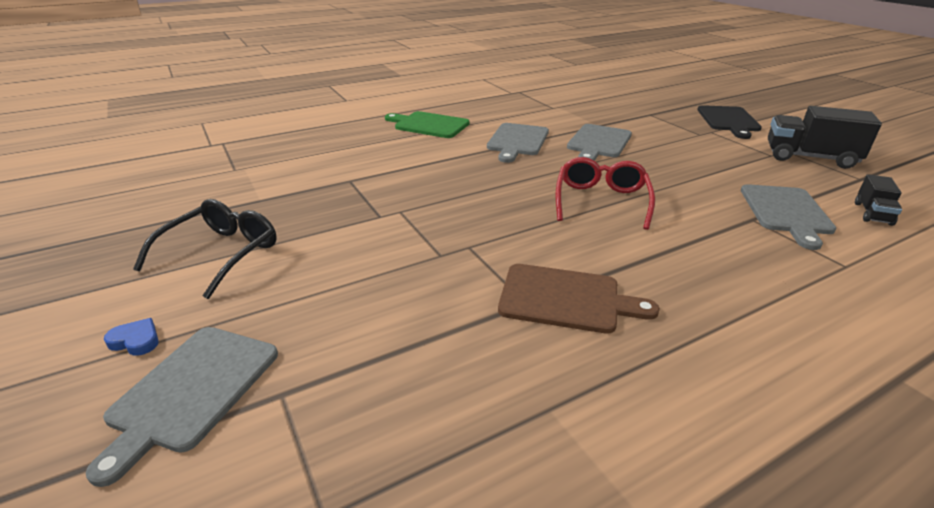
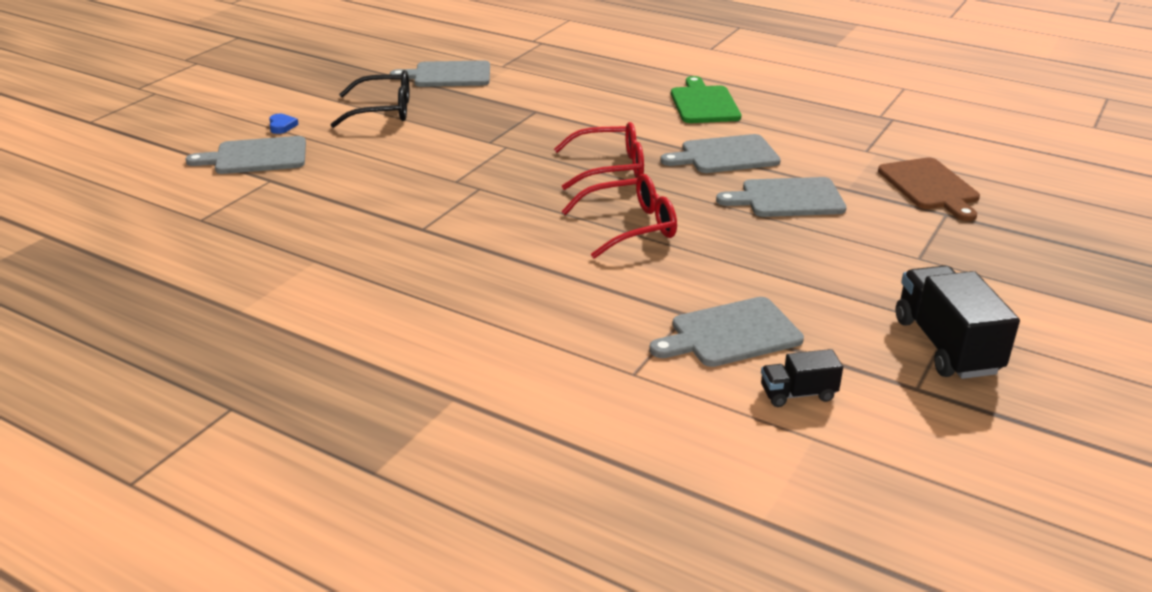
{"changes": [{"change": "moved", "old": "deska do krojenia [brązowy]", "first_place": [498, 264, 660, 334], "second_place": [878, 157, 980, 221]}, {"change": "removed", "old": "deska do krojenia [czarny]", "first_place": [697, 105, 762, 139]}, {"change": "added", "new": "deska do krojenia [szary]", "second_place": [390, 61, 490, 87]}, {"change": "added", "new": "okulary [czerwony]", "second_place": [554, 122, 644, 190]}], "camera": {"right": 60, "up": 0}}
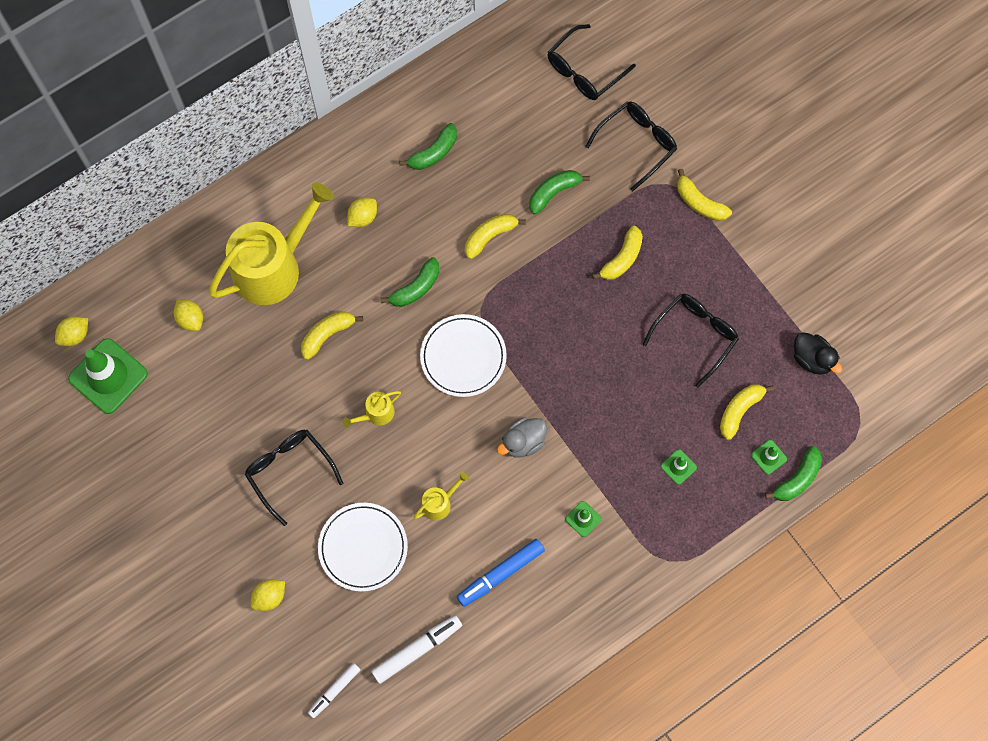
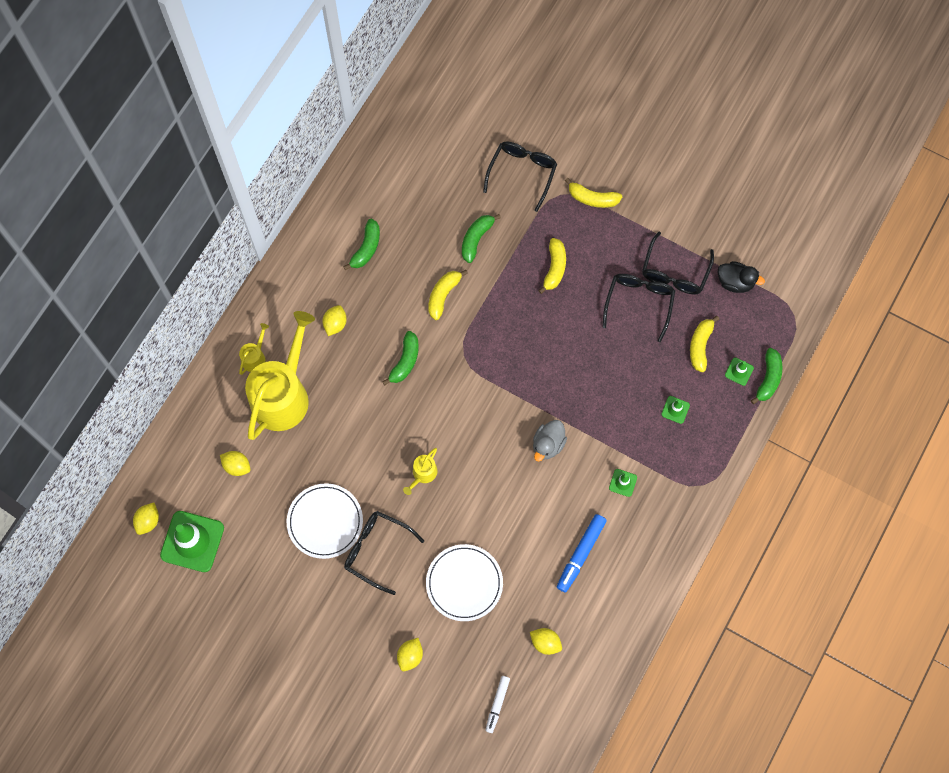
{"changes": [{"change": "removed", "old": "banan [żółty]", "first_place": [301, 311, 363, 360]}, {"change": "replaced", "old": "flamaster [biały]", "new": "cytryna [żółty]", "first_place": [371, 615, 462, 684], "second_place": [530, 628, 562, 655]}, {"change": "moved", "old": "konewka [żółty]", "first_place": [414, 472, 469, 521], "second_place": [239, 323, 269, 375]}, {"change": "moved", "old": "talerz [biały]", "first_place": [420, 314, 507, 397], "second_place": [287, 484, 363, 559]}, {"change": "moved", "old": "okulary [czarny]", "first_place": [548, 24, 636, 100], "second_place": [642, 232, 714, 294]}], "camera": {"right": -25, "up": 0}}
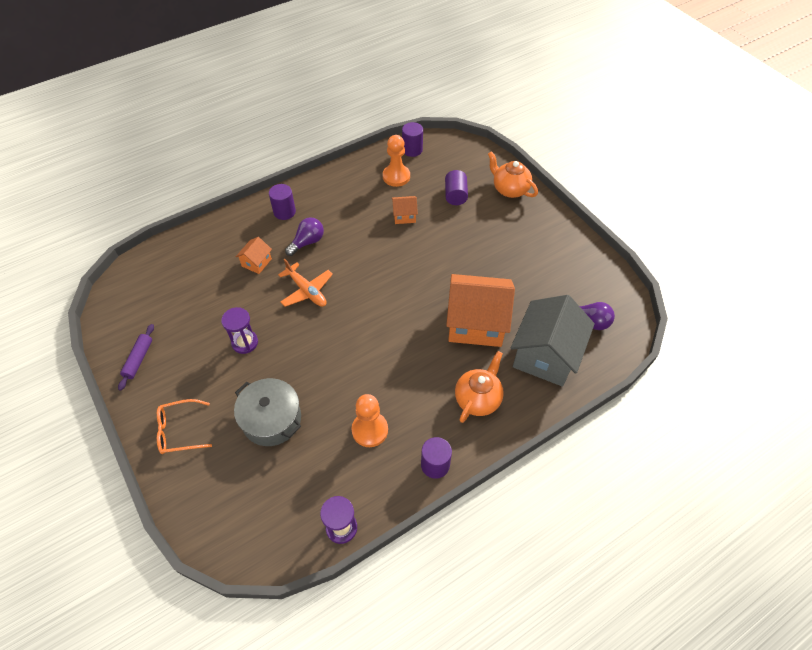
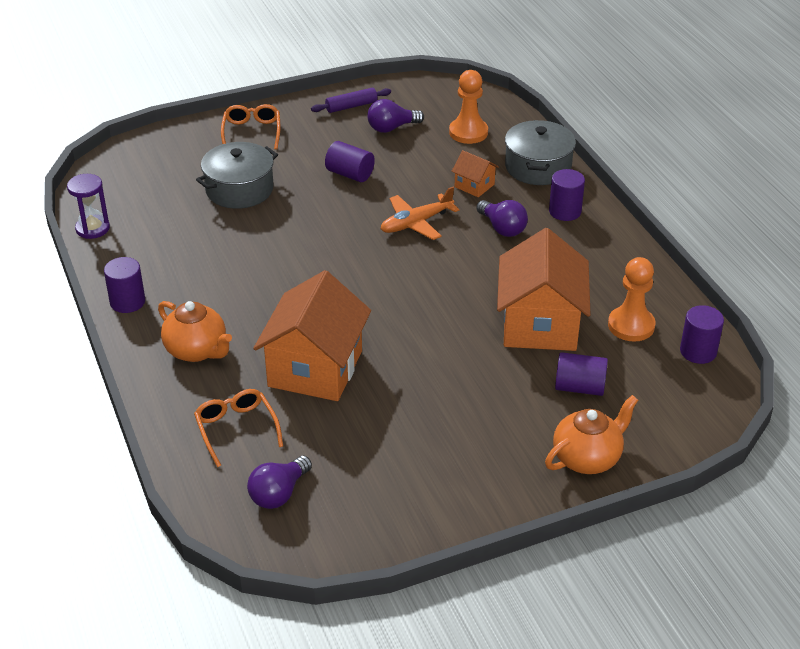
{"changes": [{"change": "turned", "old": "wałek do ciasta [fioletowy]", "first_place": [118, 324, 154, 391], "second_place": [311, 88, 391, 113], "degrees": -45}, {"change": "replaced", "old": "klepsydra [fioletowy]", "new": "walec [fioletowy]", "first_place": [221, 307, 258, 354], "second_place": [325, 141, 375, 182]}, {"change": "moved", "old": "pionek [pomarańczowy]", "first_place": [351, 394, 388, 447], "second_place": [449, 70, 488, 144]}, {"change": "resized", "old": "domek [pomarańczowy]", "first_place": [392, 196, 418, 224], "second_place": [497, 228, 591, 351], "factor": 2.22}, {"change": "replaced", "old": "domek [szary]", "new": "okulary [pomarańczowy]", "first_place": [511, 295, 595, 387], "second_place": [194, 389, 283, 467]}, {"change": "added", "new": "żarówka [fioletowy]", "second_place": [367, 99, 424, 133]}, {"change": "added", "new": "garnek [szary]", "second_place": [505, 120, 576, 185]}], "camera": {"right": 100, "up": -15}}
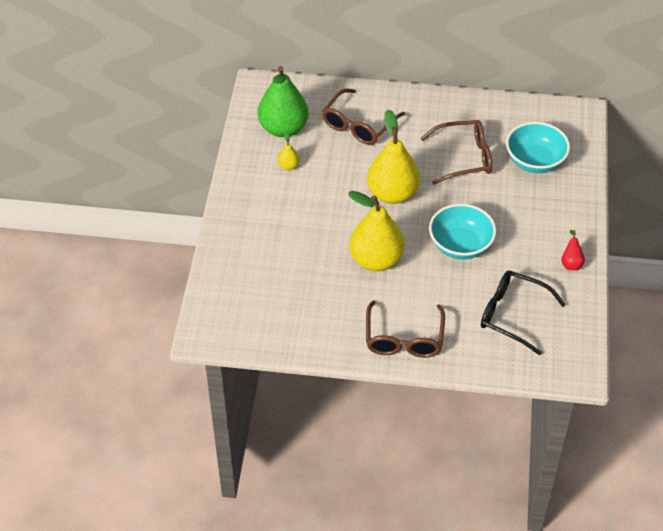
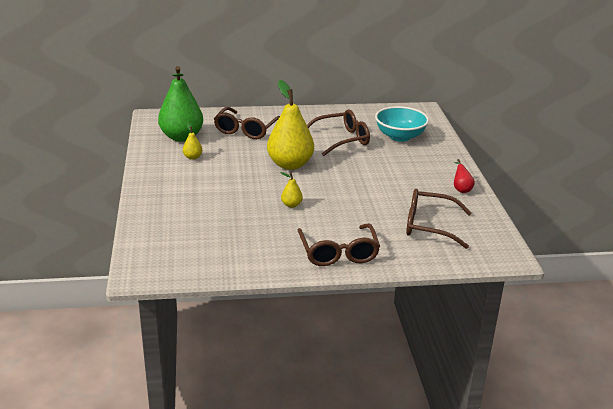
{"changes": [{"change": "resized", "old": "gruszka [żółty]", "first_place": [348, 191, 405, 271], "second_place": [281, 172, 303, 208], "factor": 0.42}, {"change": "removed", "old": "miska [turkusowy]", "first_place": [429, 204, 496, 260]}, {"change": "recoloured", "old": "okulary [czarny]", "new": "okulary [brązowy]", "first_place": [481, 271, 566, 355], "second_place": [406, 189, 472, 249]}], "camera": {"right": -15, "up": -20}}
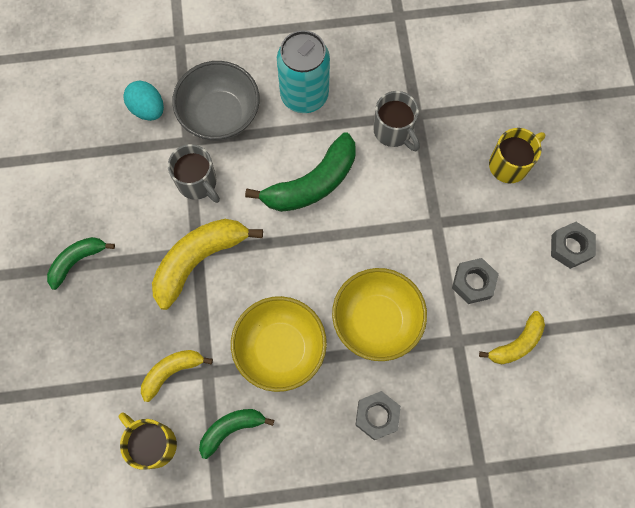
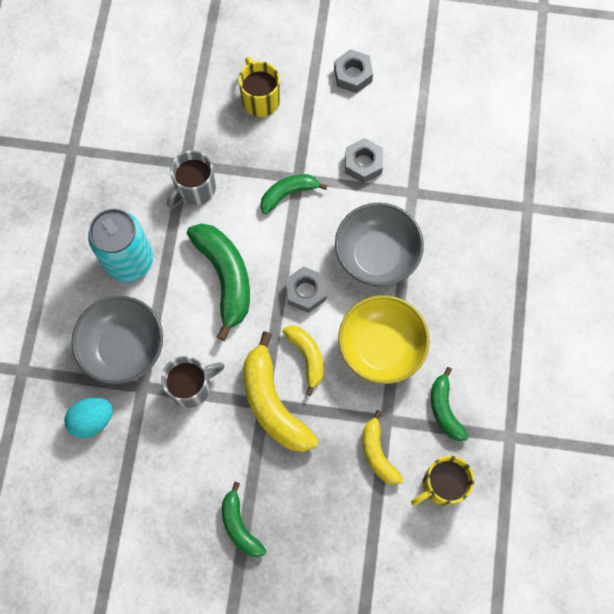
{"changes": [{"change": "recoloured", "old": "miska [żółty]", "new": "miska [szary]", "first_place": [332, 268, 427, 361], "second_place": [335, 203, 424, 286]}, {"change": "moved", "old": "nakrętka [szary]", "first_place": [355, 391, 401, 440], "second_place": [286, 266, 326, 313]}, {"change": "turned", "old": "kubek [szary]", "first_place": [373, 91, 420, 151], "second_place": [167, 150, 216, 208], "degrees": 150}, {"change": "moved", "old": "banan [żółty]", "first_place": [479, 311, 545, 364], "second_place": [282, 325, 324, 396]}, {"change": "added", "new": "banan [zielony]", "second_place": [260, 174, 327, 214]}], "camera": {"right": -75, "up": 0}}
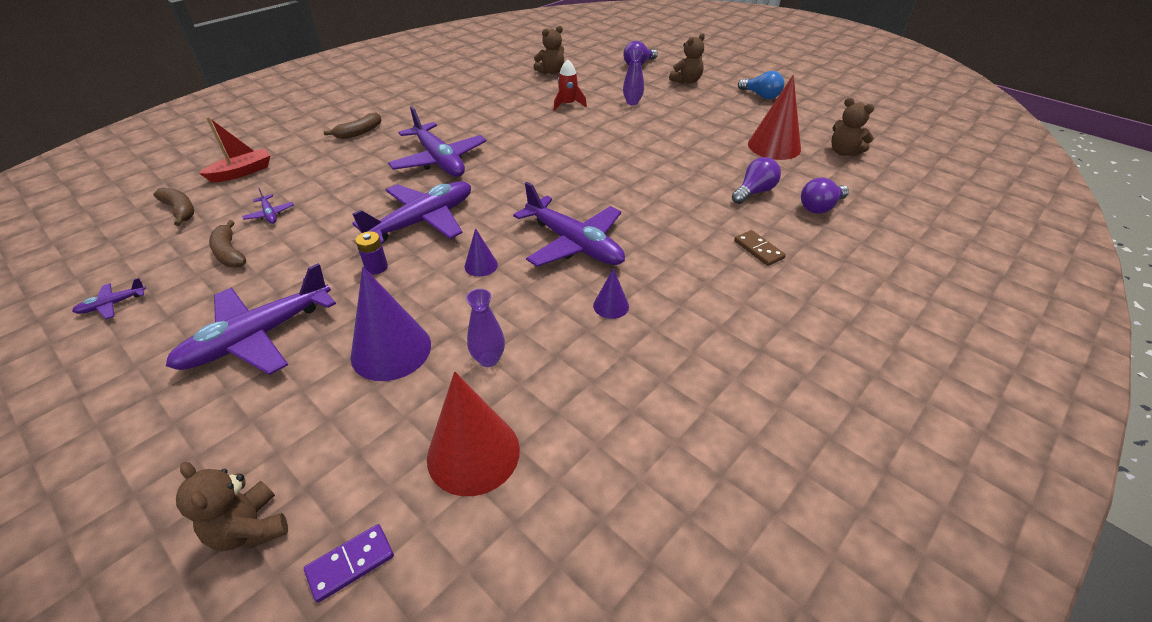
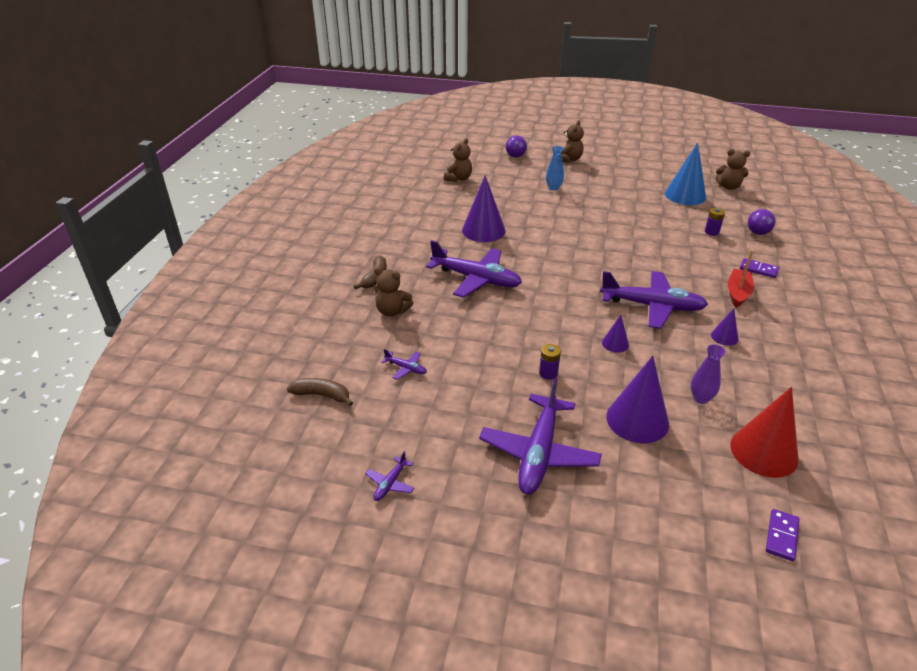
{"changes": [{"change": "moved", "old": "miś [brązowy]", "first_place": [176, 462, 288, 551], "second_place": [374, 267, 413, 317]}, {"change": "moved", "old": "łódka [czerwony]", "first_place": [199, 117, 271, 182], "second_place": [728, 250, 754, 308]}, {"change": "removed", "old": "banan [brązowy]", "first_place": [209, 220, 246, 267]}, {"change": "removed", "old": "samolot [fioletowy]", "first_place": [352, 181, 471, 244]}, {"change": "removed", "old": "rakieta [czerwony]", "first_place": [553, 60, 587, 111]}, {"change": "recoloured", "old": "wazon [fioletowy]", "new": "wazon [niebieski]", "first_place": [623, 49, 644, 105], "second_place": [546, 146, 564, 191]}, {"change": "replaced", "old": "żarówka [fioletowy]", "new": "bateria [fioletowy]", "first_place": [732, 157, 781, 204], "second_place": [705, 208, 725, 236]}, {"change": "recoloured", "old": "kostka domina [brązowy]", "new": "kostka domina [fioletowy]", "first_place": [734, 230, 786, 266], "second_place": [740, 258, 779, 278]}, {"change": "removed", "old": "żarówka [niebieski]", "first_place": [738, 71, 784, 99]}, {"change": "recoloured", "old": "stożek [czerwony]", "new": "stożek [niebieski]", "first_place": [748, 75, 801, 160], "second_place": [665, 142, 706, 205]}, {"change": "added", "new": "stożek [fioletowy]", "second_place": [462, 175, 506, 242]}], "camera": {"right": -30, "up": -5}}
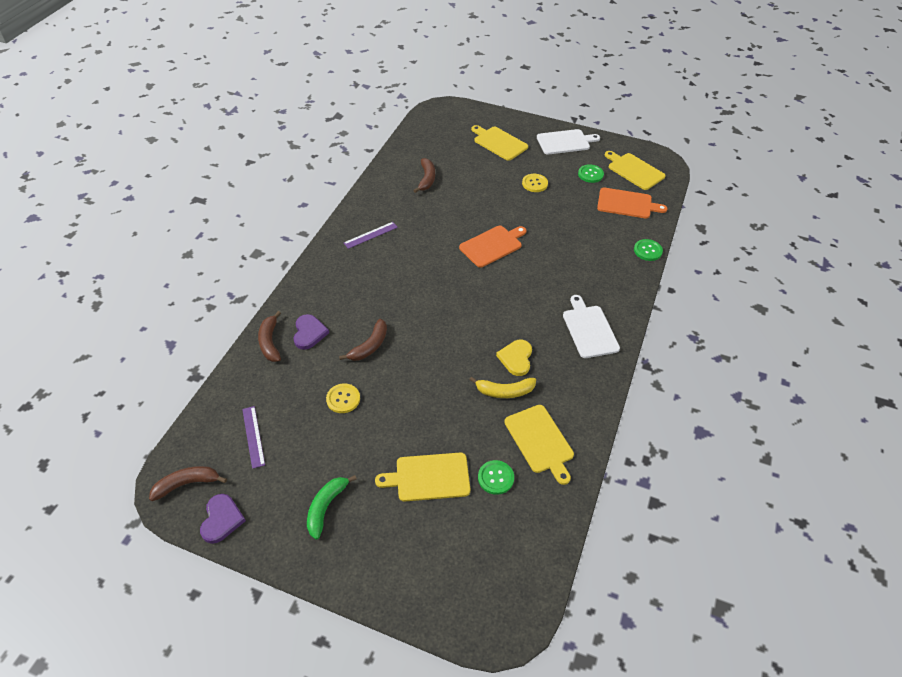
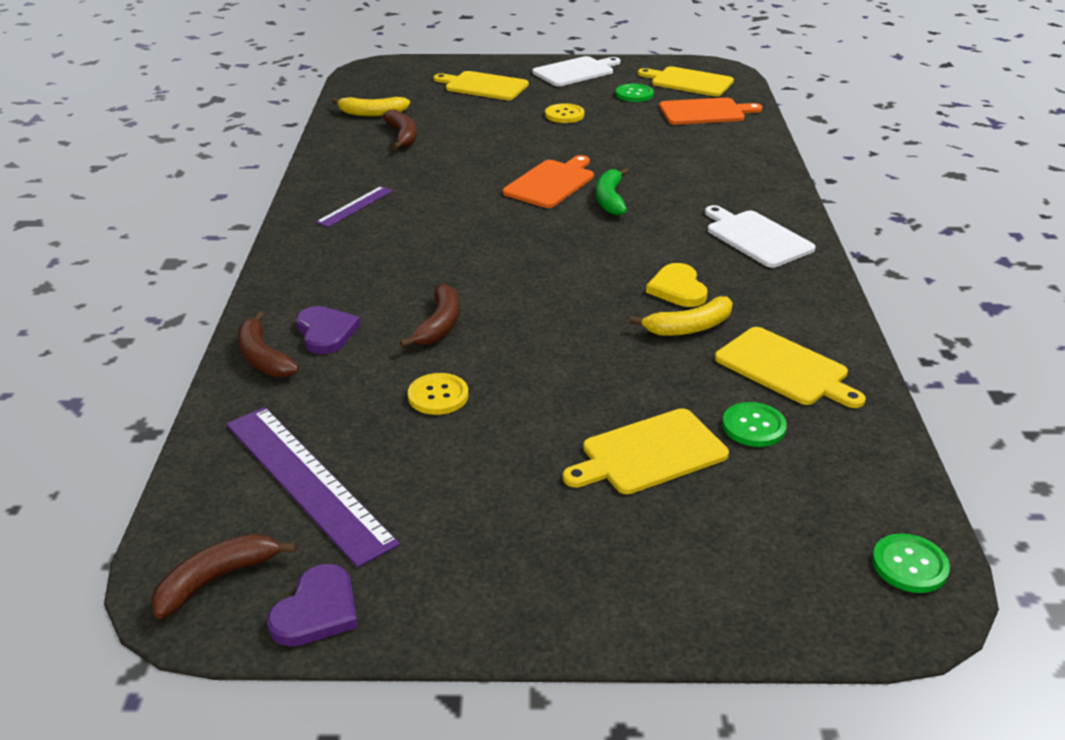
{"changes": [{"change": "turned", "old": "serce [fioletowy]", "first_place": [200, 494, 246, 544], "second_place": [267, 564, 358, 646], "degrees": 45}, {"change": "resized", "old": "linijka [fioletowy]", "first_place": [242, 406, 265, 469], "second_place": [226, 407, 400, 567], "factor": 1.93}, {"change": "moved", "old": "banan [zielony]", "first_place": [307, 475, 357, 539], "second_place": [596, 168, 628, 215]}, {"change": "moved", "old": "guzik [zielony]", "first_place": [634, 239, 663, 261], "second_place": [872, 533, 950, 593]}, {"change": "added", "new": "banan [żółty]", "second_place": [332, 97, 410, 117]}], "camera": {"right": -20, "up": -15}}
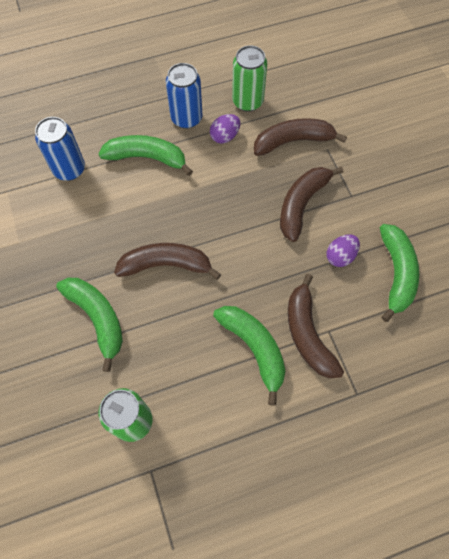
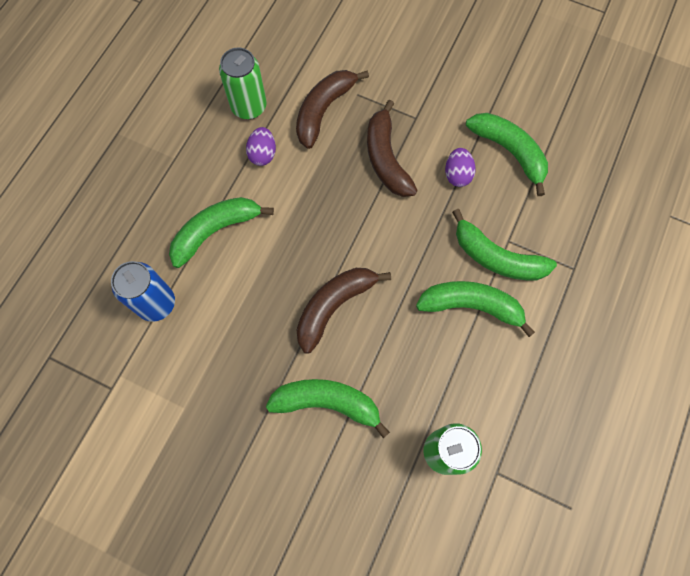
{"changes": [{"change": "removed", "old": "puszka [niebieski]", "first_place": [166, 63, 203, 129]}, {"change": "recoloured", "old": "banan [brązowy]", "new": "banan [zielony]", "first_place": [288, 274, 344, 378], "second_place": [452, 209, 557, 280]}], "camera": {"right": -45, "up": 5}}
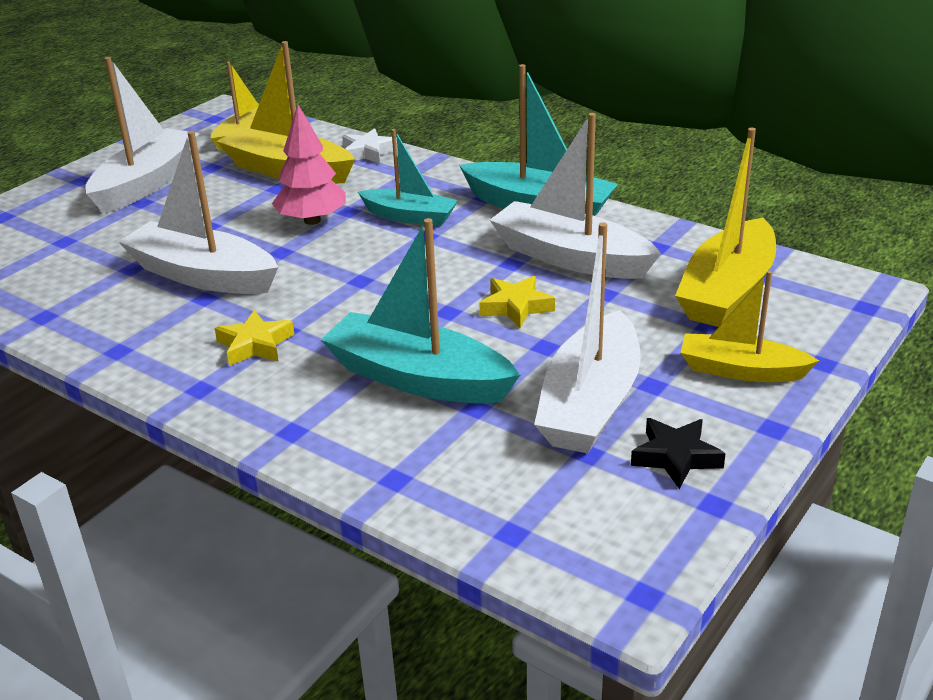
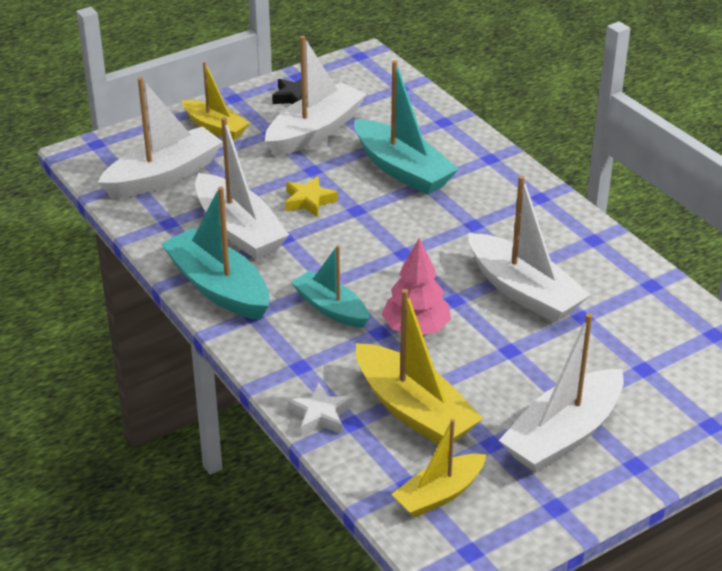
{"changes": [{"change": "removed", "old": "gwiazda [żółty]", "first_place": [215, 310, 294, 366]}, {"change": "recoloured", "old": "łódka [żółty]", "new": "łódka [biały]", "first_place": [675, 128, 776, 327], "second_place": [98, 77, 223, 198]}], "camera": {"right": -160, "up": 5}}
